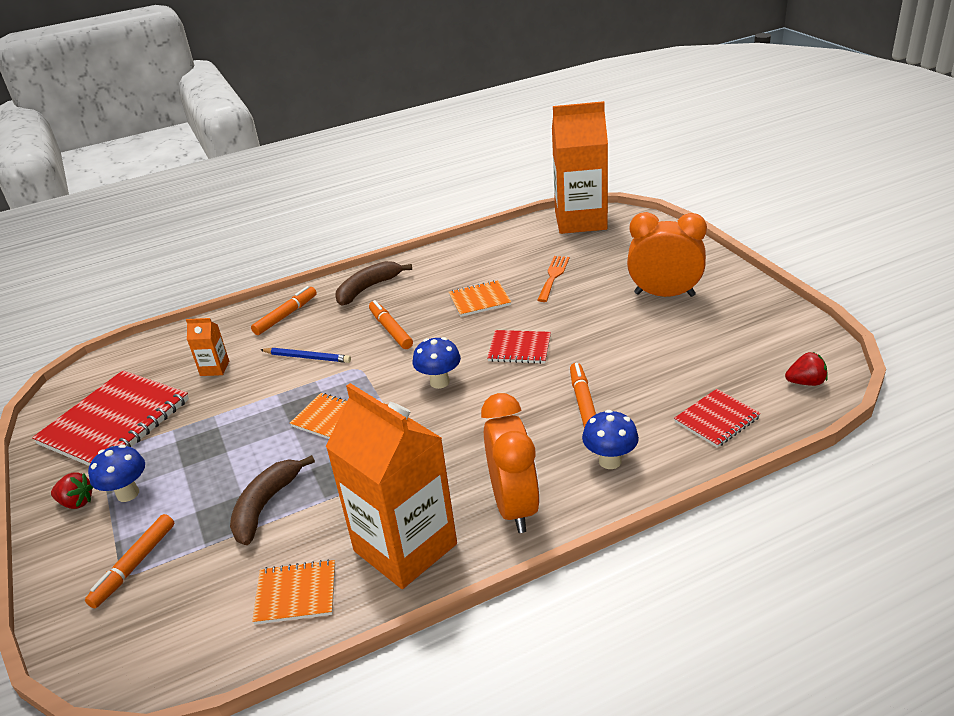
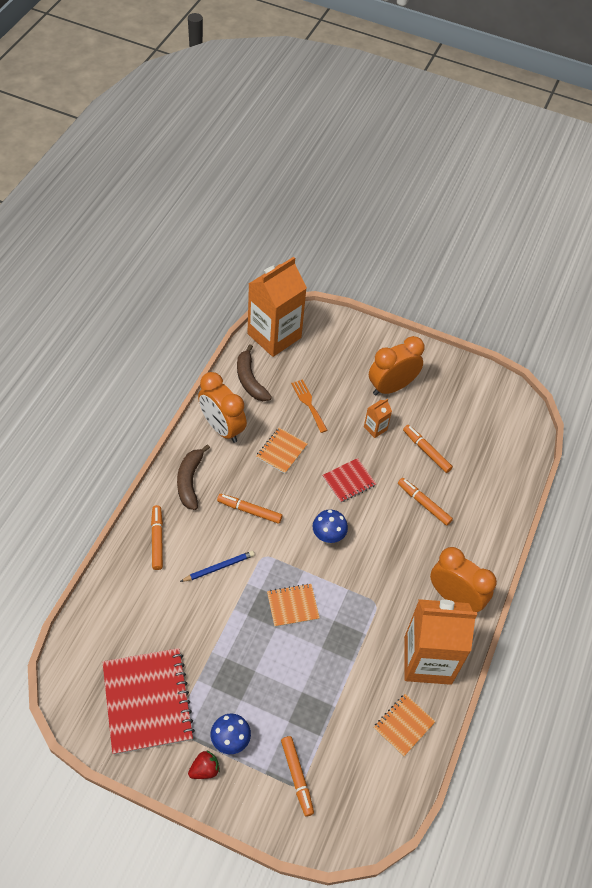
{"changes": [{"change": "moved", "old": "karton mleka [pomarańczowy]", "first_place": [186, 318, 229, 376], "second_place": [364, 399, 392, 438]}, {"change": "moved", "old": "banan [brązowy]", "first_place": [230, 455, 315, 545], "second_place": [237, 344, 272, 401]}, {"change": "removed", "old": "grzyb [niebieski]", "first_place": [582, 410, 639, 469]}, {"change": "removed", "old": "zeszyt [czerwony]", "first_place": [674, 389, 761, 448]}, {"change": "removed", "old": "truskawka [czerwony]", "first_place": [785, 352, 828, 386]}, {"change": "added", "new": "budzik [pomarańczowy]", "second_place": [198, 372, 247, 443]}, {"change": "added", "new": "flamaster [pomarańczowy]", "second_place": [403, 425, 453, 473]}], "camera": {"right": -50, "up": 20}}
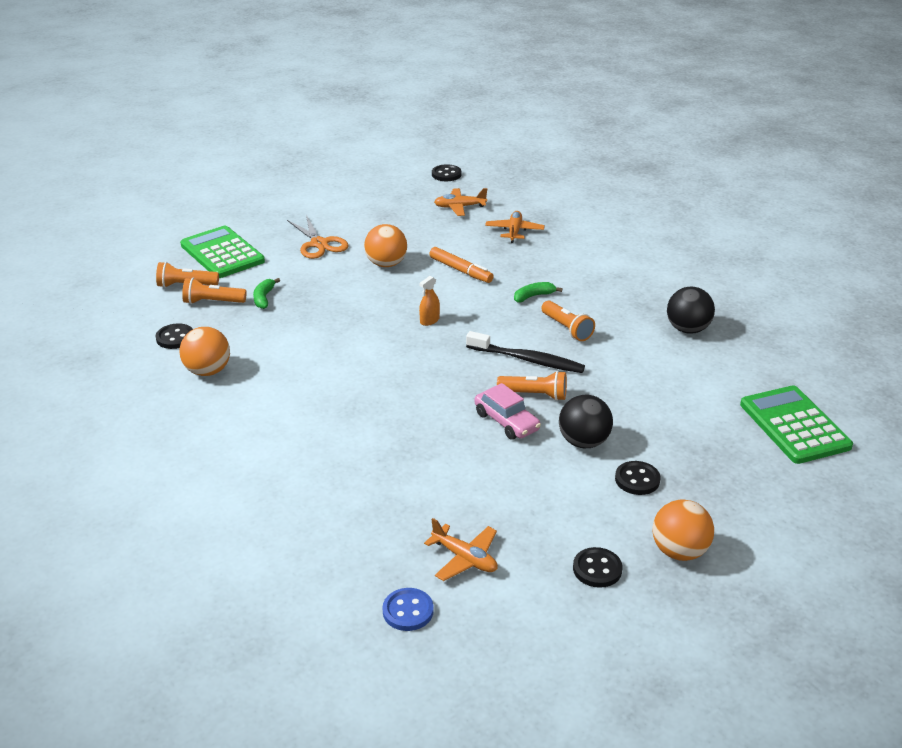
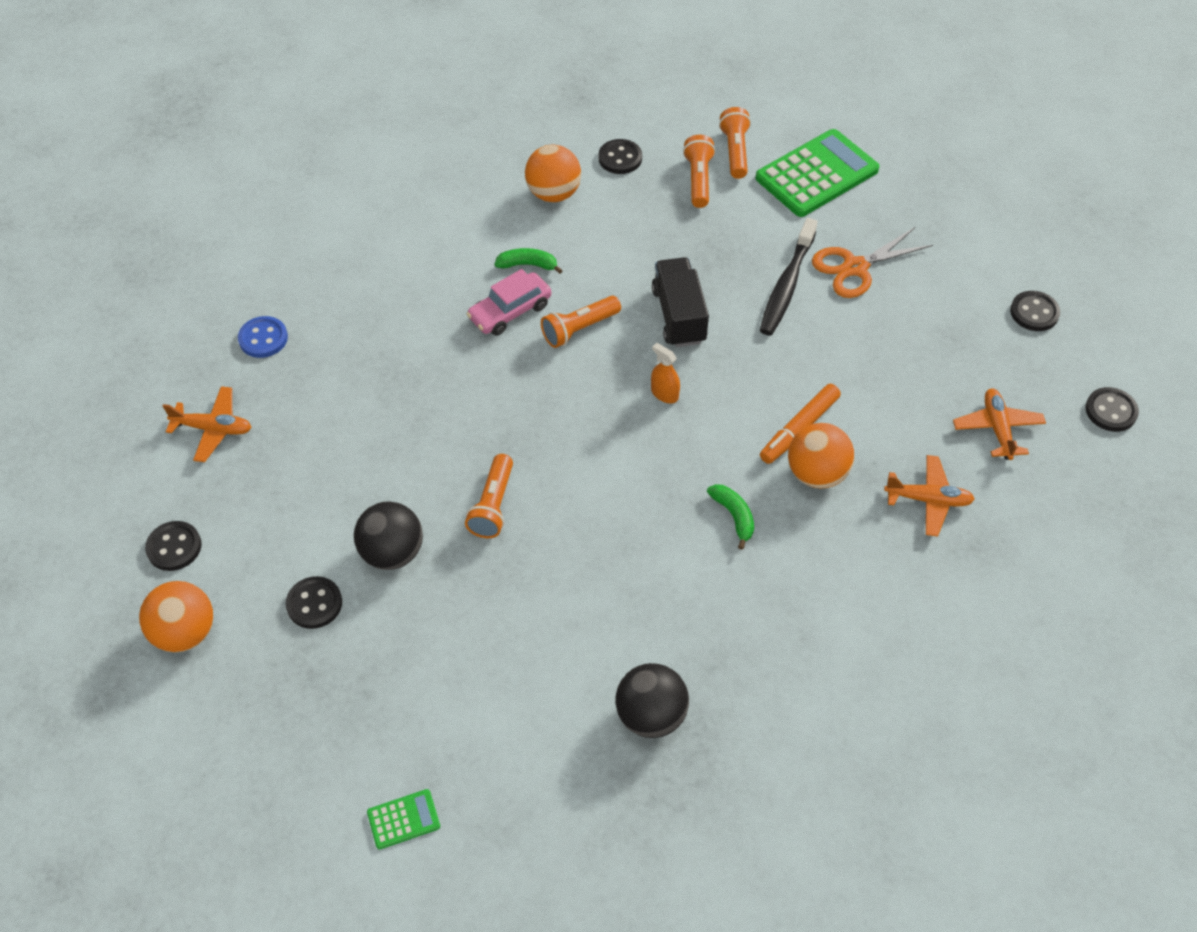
{"changes": [{"change": "moved", "old": "banan [zielony]", "first_place": [253, 278, 280, 309], "second_place": [495, 248, 563, 274]}, {"change": "moved", "old": "piłka [pomarańczowy]", "first_place": [364, 224, 407, 267], "second_place": [788, 423, 854, 488]}, {"change": "moved", "old": "guzik [niebieski]", "first_place": [383, 588, 434, 631], "second_place": [238, 316, 288, 358]}, {"change": "turned", "old": "samolot [pomarańczowy]", "first_place": [424, 518, 498, 581], "second_place": [163, 386, 252, 462], "degrees": -120}, {"change": "moved", "old": "szczoteczka do zębów [czarny]", "first_place": [466, 331, 585, 373], "second_place": [760, 218, 817, 335]}, {"change": "moved", "old": "samochód [różowy]", "first_place": [474, 383, 541, 440], "second_place": [467, 269, 551, 336]}, {"change": "moved", "old": "latarka [pomarańczowy]", "first_place": [541, 301, 595, 341], "second_place": [541, 296, 621, 348]}, {"change": "resized", "old": "kalkulator [zielony]", "first_place": [740, 385, 853, 464], "second_place": [367, 789, 440, 849], "factor": 0.44}, {"change": "added", "new": "ciężarówka [czarny]", "second_place": [652, 257, 709, 347]}, {"change": "added", "new": "guzik [czarny]", "second_place": [1010, 291, 1060, 331]}], "camera": {"right": 90, "up": 20}}
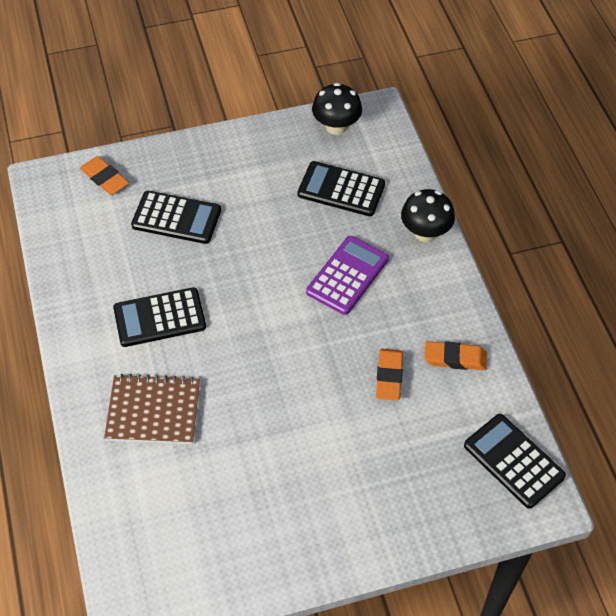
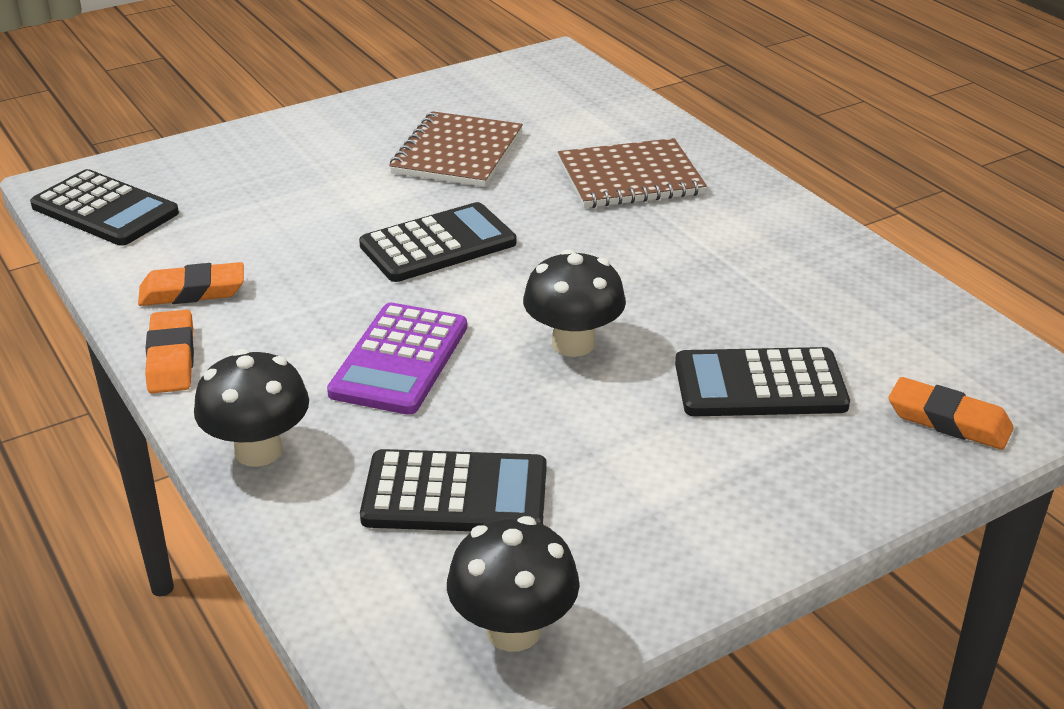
{"changes": [{"change": "moved", "old": "kalkulator [czarny]", "first_place": [113, 287, 206, 347], "second_place": [359, 202, 516, 282]}, {"change": "moved", "old": "gumka do mazania [pomarańczowy]", "first_place": [376, 349, 403, 400], "second_place": [145, 310, 194, 393]}, {"change": "added", "new": "zeszyt [brązowy]", "second_place": [389, 111, 523, 187]}, {"change": "added", "new": "grzyb [czarny]", "second_place": [523, 249, 626, 357]}], "camera": {"right": 165, "up": -20}}
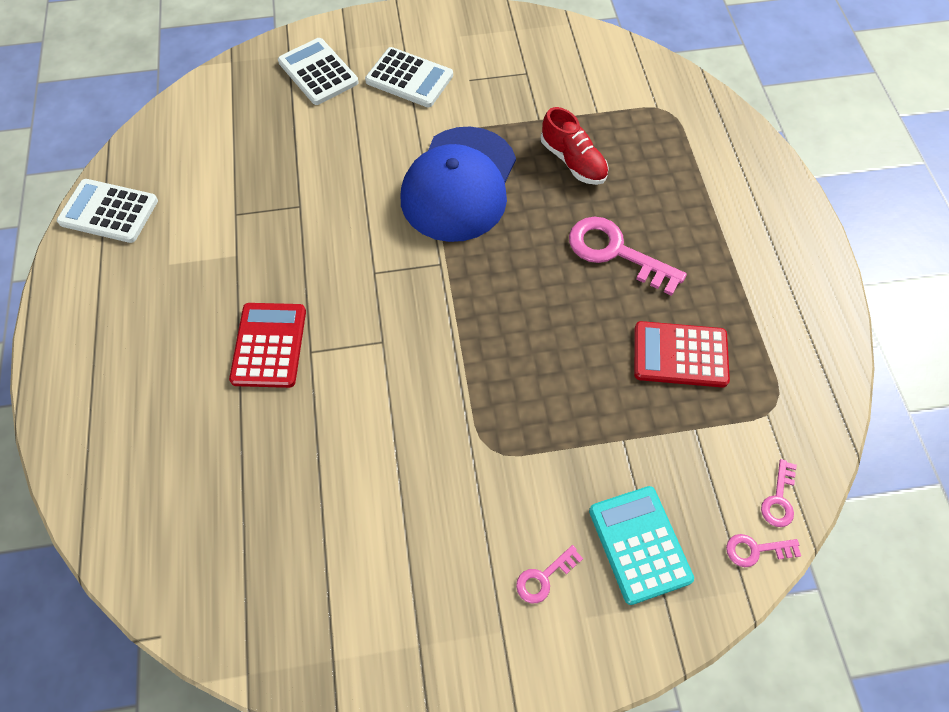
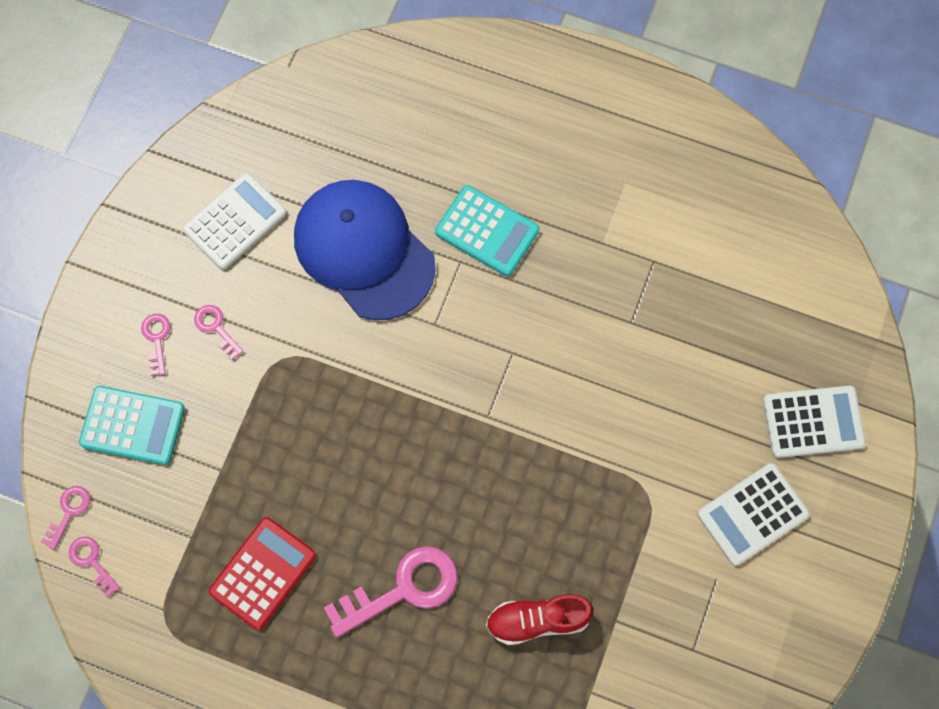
{"changes": [{"change": "moved", "old": "kalkulator [biały]", "first_place": [57, 179, 158, 243], "second_place": [183, 173, 287, 270]}, {"change": "recoloured", "old": "kalkulator [czerwony]", "new": "kalkulator [turkusowy]", "first_place": [229, 303, 306, 388], "second_place": [435, 185, 539, 276]}, {"change": "moved", "old": "czapka [niebieski]", "first_place": [401, 127, 516, 242], "second_place": [294, 180, 436, 320]}, {"change": "added", "new": "klucz [różowy]", "second_place": [194, 305, 244, 360]}], "camera": {"right": 120, "up": 10}}
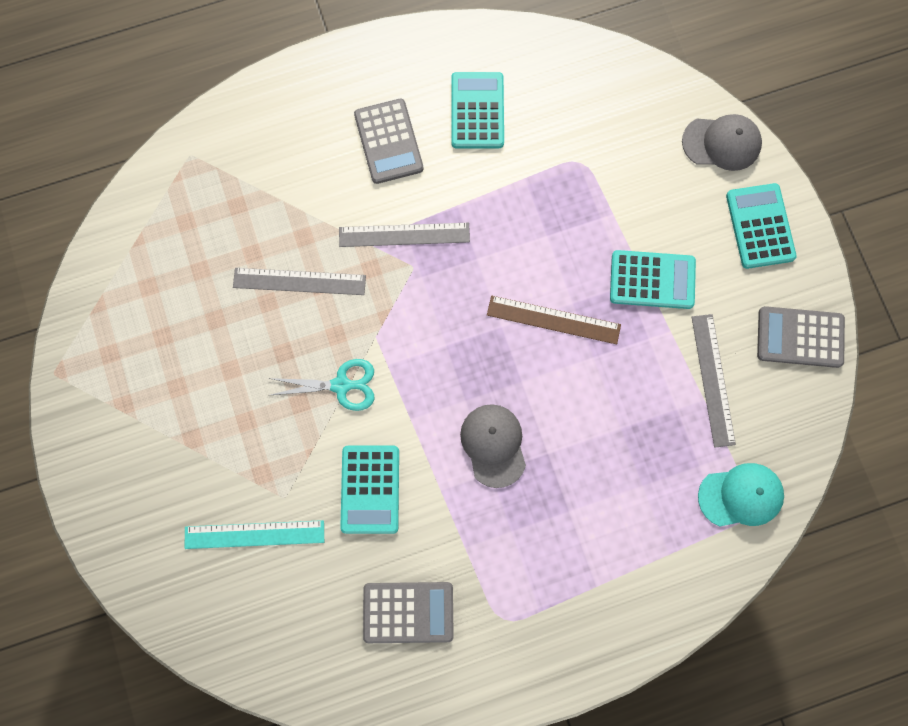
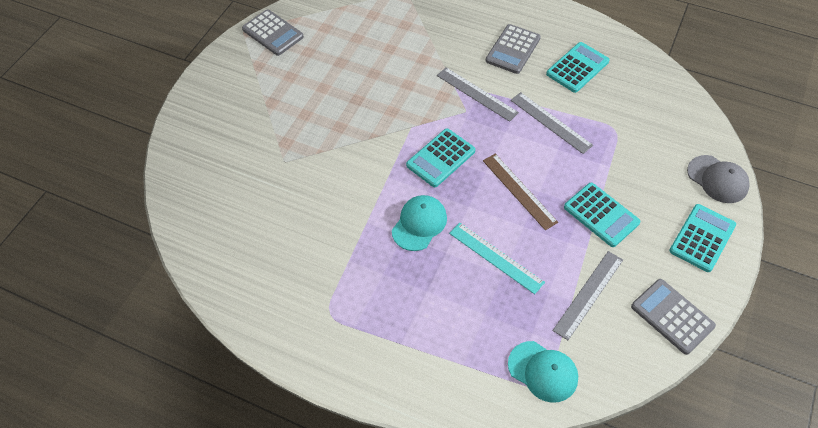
{"changes": [{"change": "moved", "old": "linijka [turkusowy]", "first_place": [185, 520, 324, 549], "second_place": [449, 223, 545, 294]}, {"change": "moved", "old": "linijka [szary]", "first_place": [233, 268, 366, 295], "second_place": [511, 92, 593, 154]}, {"change": "removed", "old": "nożyczki [turkusowy]", "first_place": [268, 359, 374, 411]}, {"change": "moved", "old": "kalkulator [turkusowy]", "first_place": [340, 446, 399, 534], "second_place": [406, 129, 475, 187]}, {"change": "moved", "old": "kalkulator [szary]", "first_place": [363, 582, 454, 643], "second_place": [242, 9, 304, 56]}, {"change": "recoloured", "old": "czapka [szary]", "new": "czapka [turkusowy]", "first_place": [460, 404, 526, 488], "second_place": [392, 195, 447, 251]}], "camera": {"right": 45, "up": -20}}
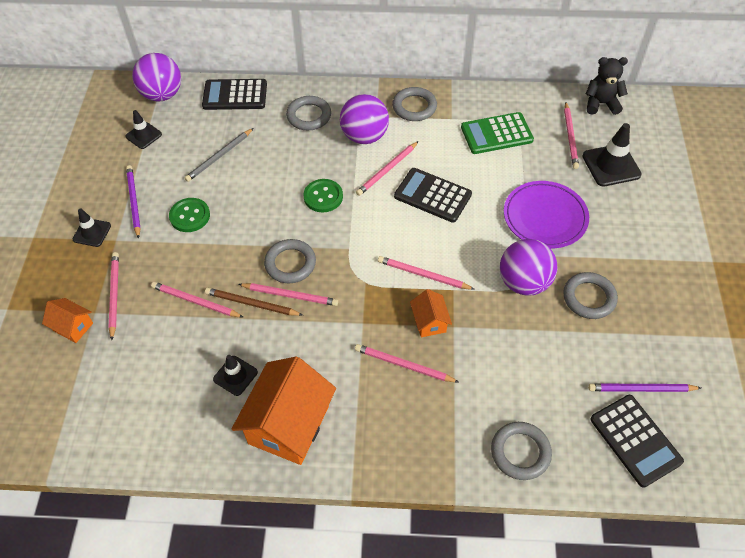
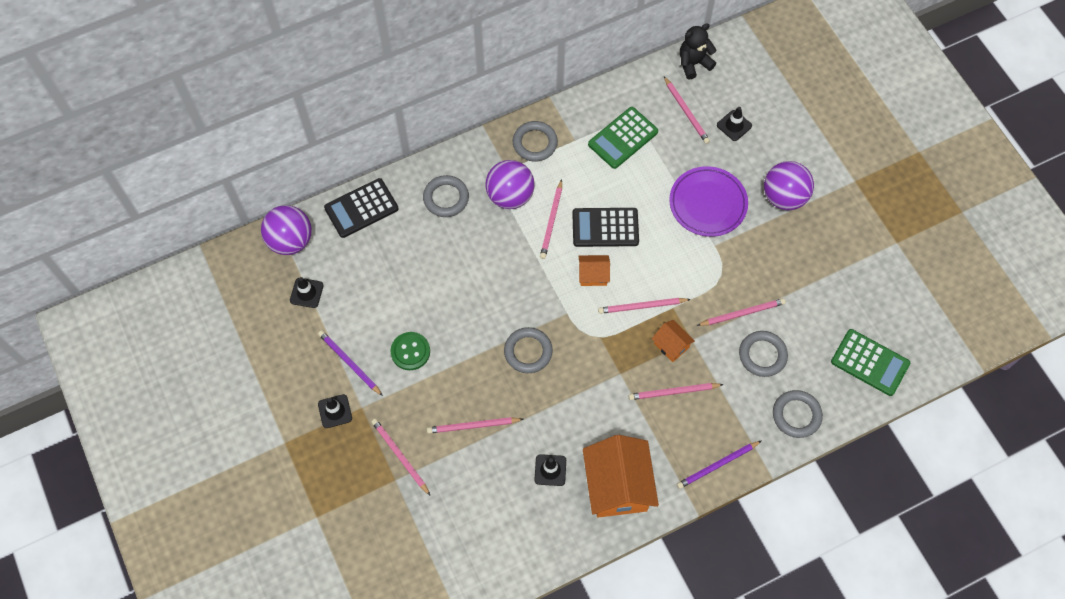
{"changes": [{"change": "moved", "old": "domek [pomarańczowy]", "first_place": [42, 298, 93, 343], "second_place": [578, 255, 610, 286]}, {"change": "removed", "old": "ołówek [szary]", "first_place": [184, 128, 253, 182]}, {"change": "removed", "old": "ołówek [brązowy]", "first_place": [205, 288, 303, 316]}, {"change": "moved", "old": "ołówek [różowy]", "first_place": [238, 283, 338, 306], "second_place": [697, 298, 786, 326]}, {"change": "removed", "old": "guzik [zielony]", "first_place": [303, 179, 343, 213]}, {"change": "moved", "old": "piłka [fioletowy]", "first_place": [500, 239, 557, 295], "second_place": [764, 161, 814, 210]}, {"change": "moved", "old": "pierścień [szary]", "first_place": [563, 272, 618, 319], "second_place": [739, 331, 788, 377]}, {"change": "resized", "old": "pachołek [czarny]", "first_place": [583, 123, 642, 187], "second_place": [717, 107, 752, 141], "factor": 0.61}, {"change": "moved", "old": "ołówek [fioletowy]", "first_place": [588, 384, 701, 392], "second_place": [677, 441, 761, 489]}, {"change": "recoloured", "old": "kalkulator [czarny]", "new": "kalkulator [zielony]", "first_place": [590, 395, 684, 488], "second_place": [831, 329, 910, 396]}], "camera": {"right": -30, "up": 10}}
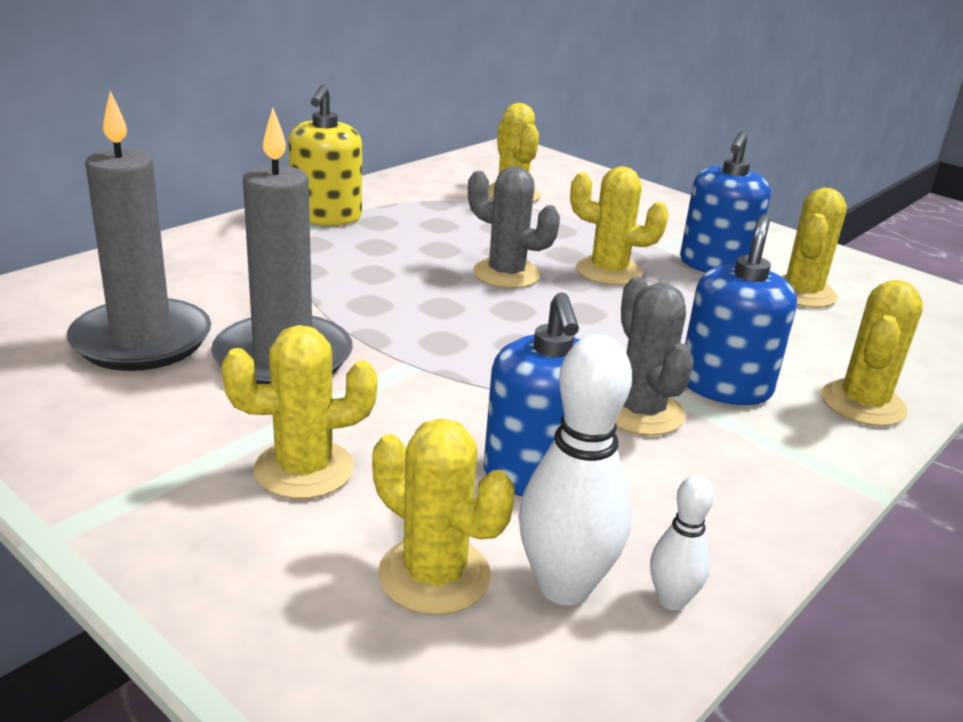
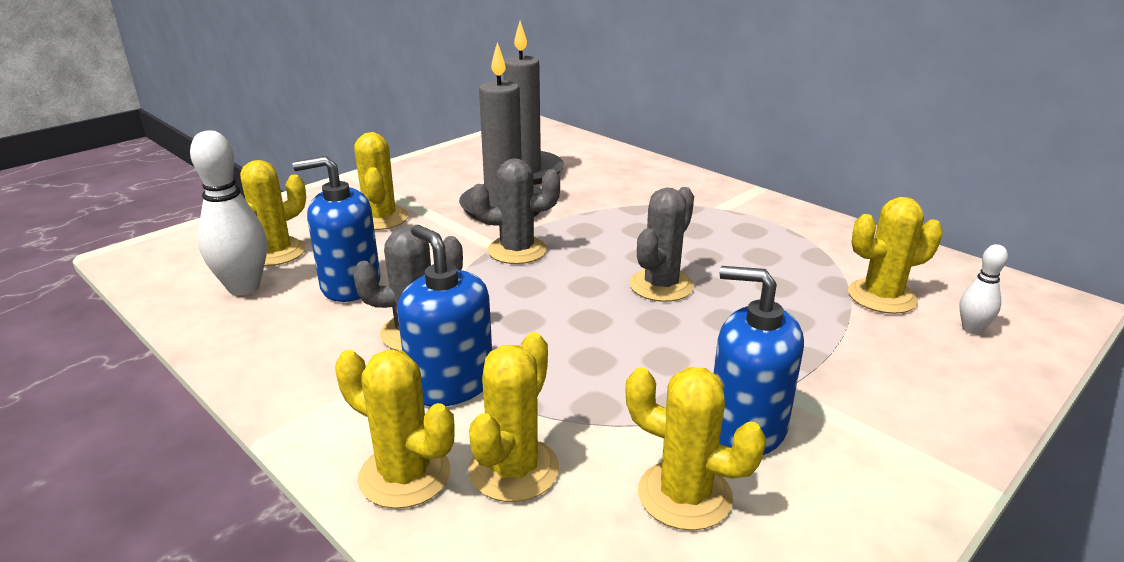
{"changes": [{"change": "removed", "old": "dozownik mydła [żółty]", "first_place": [288, 85, 362, 226]}, {"change": "moved", "old": "kaktus [żółty]", "first_place": [570, 166, 669, 285], "second_place": [468, 332, 559, 502]}, {"change": "moved", "old": "kręgiel [biały]", "first_place": [650, 475, 714, 610], "second_place": [959, 244, 1008, 334]}, {"change": "turned", "old": "dozownik mydła [niebieski]", "first_place": [685, 214, 797, 405], "second_place": [397, 225, 492, 407], "degrees": -150}, {"change": "added", "new": "kaktus [szary]", "second_place": [470, 158, 560, 264]}], "camera": {"right": 95, "up": 0}}
